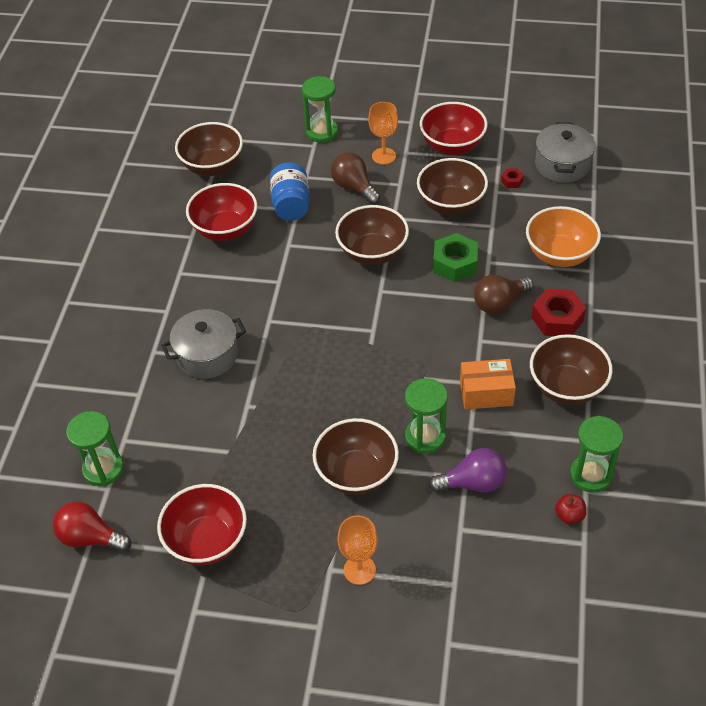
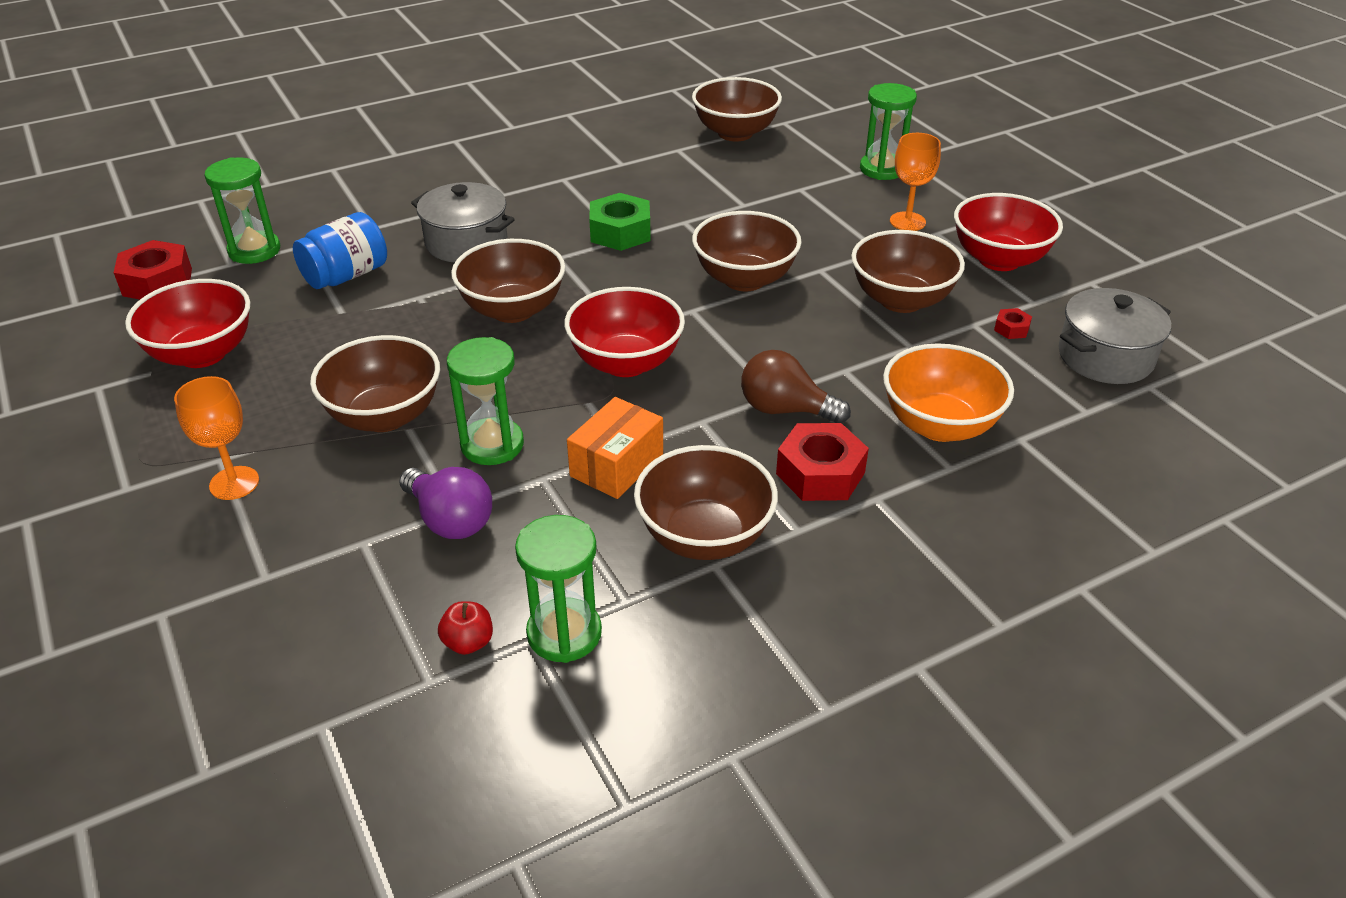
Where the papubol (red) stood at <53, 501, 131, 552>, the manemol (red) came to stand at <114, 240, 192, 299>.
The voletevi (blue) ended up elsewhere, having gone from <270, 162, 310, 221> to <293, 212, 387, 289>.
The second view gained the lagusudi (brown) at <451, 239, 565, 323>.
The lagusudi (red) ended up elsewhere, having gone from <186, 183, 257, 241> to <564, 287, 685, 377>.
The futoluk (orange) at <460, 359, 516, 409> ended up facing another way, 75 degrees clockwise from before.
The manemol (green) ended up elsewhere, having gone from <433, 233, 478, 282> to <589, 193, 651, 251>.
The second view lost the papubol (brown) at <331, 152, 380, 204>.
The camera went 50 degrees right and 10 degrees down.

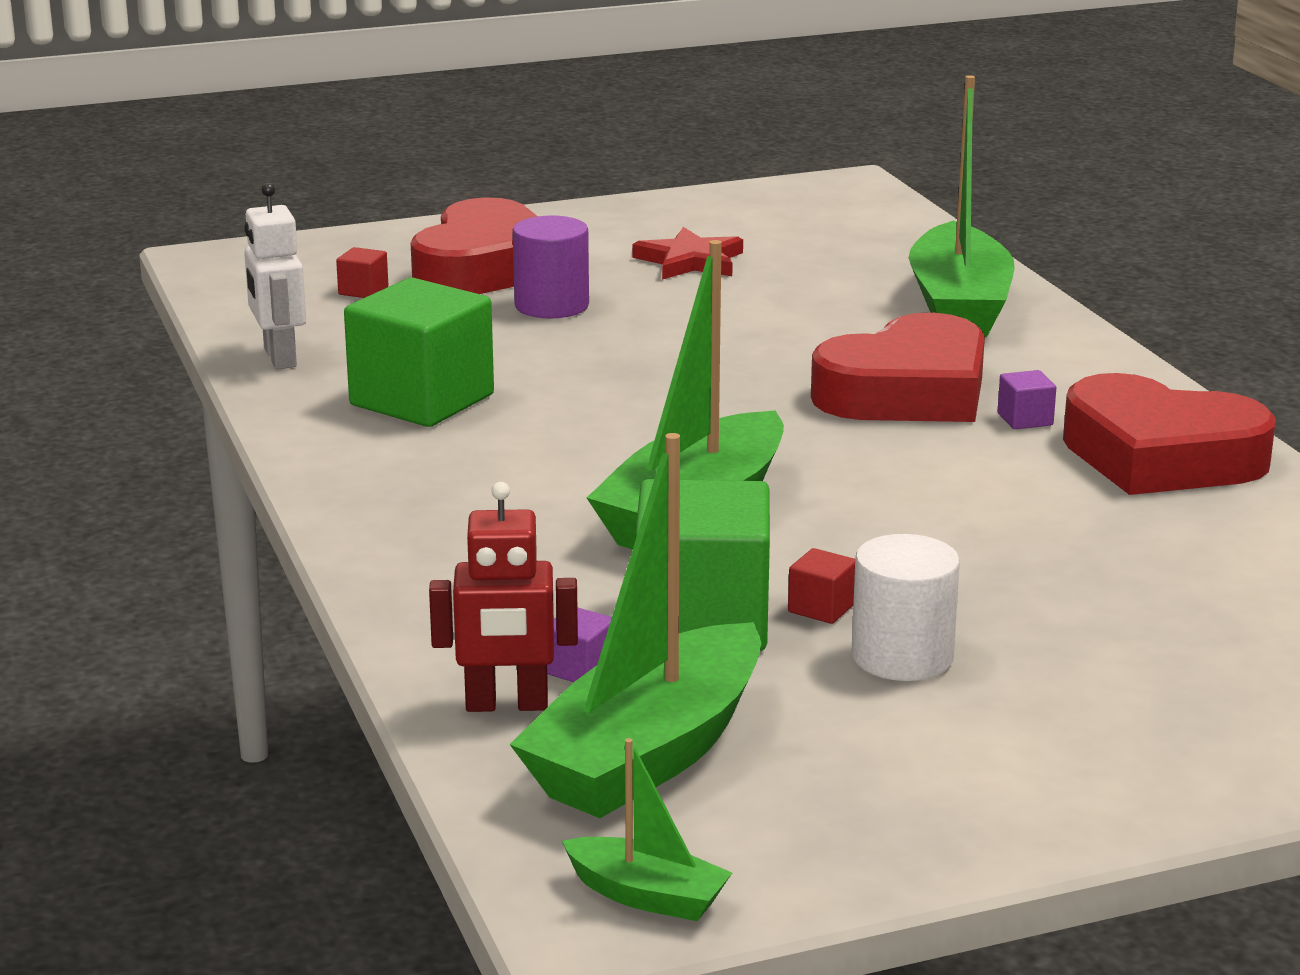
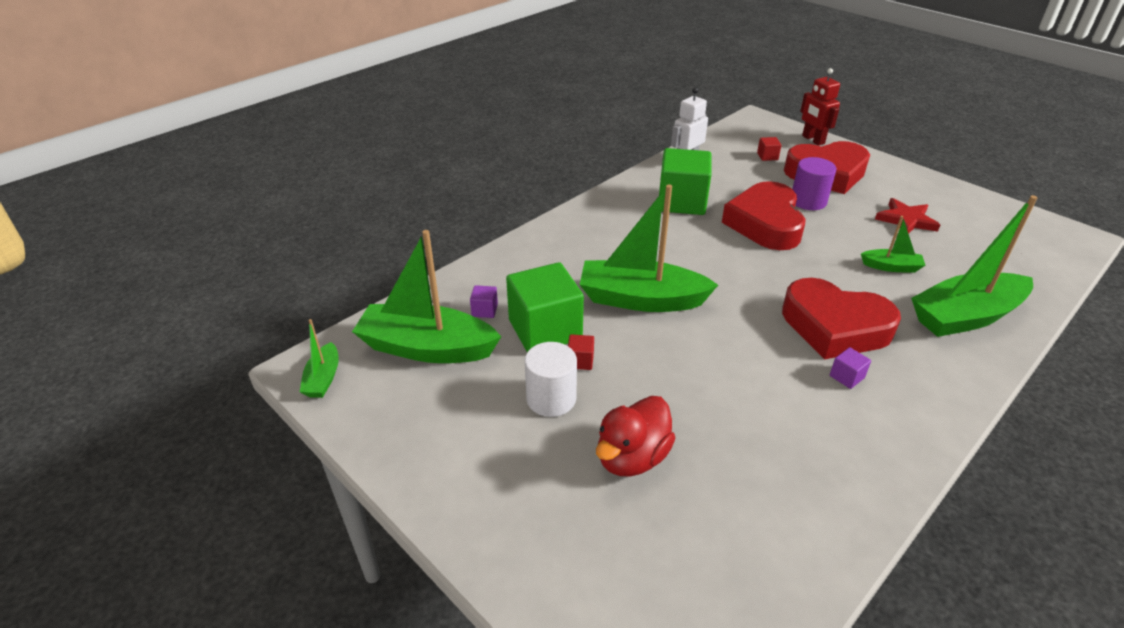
The second view gained the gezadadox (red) at <596, 396, 676, 477>.
The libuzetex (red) ended up elsewhere, having gone from <1063, 373, 1276, 495> to <722, 181, 806, 250>.
The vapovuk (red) ended up elsewhere, having gone from <429, 482, 578, 712> to <800, 68, 840, 146>.
The second view gained the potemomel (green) at <861, 216, 926, 273>.
The camera went 65 degrees right and 15 degrees up.

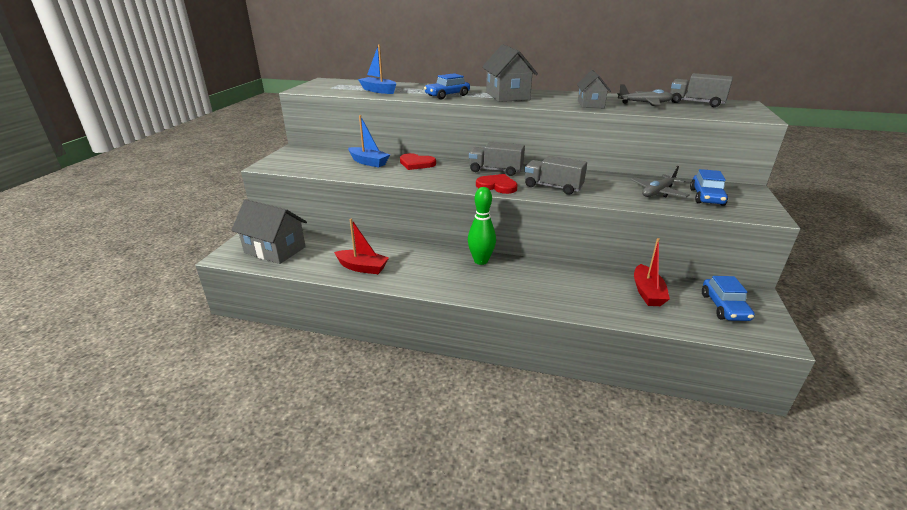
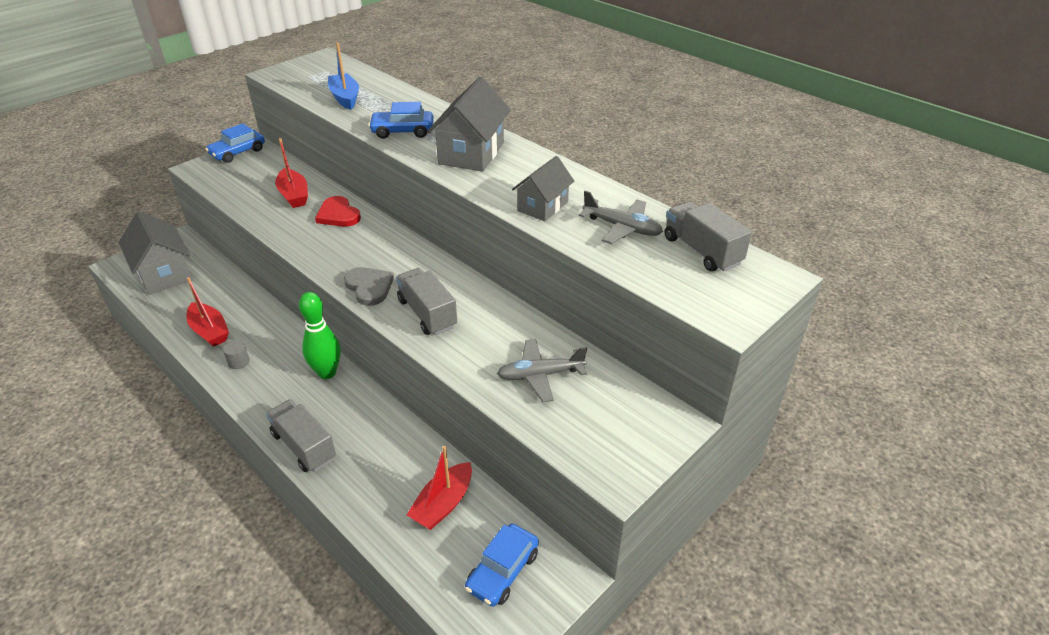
The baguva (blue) ended up elsewhere, having gone from <690, 169, 728, 206> to <206, 123, 265, 163>.
The second view gained the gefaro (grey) at <223, 340, 249, 369>.
The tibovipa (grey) ended up elsewhere, having gone from <469, 141, 525, 176> to <266, 399, 336, 472>.
What was the potemomel (blue) at <348, 115, 390, 168> turned into the potemomel (red) at <275, 138, 308, 208>.
What was the libuzetex (red) at <476, 174, 518, 194> turned into the libuzetex (grey) at <344, 267, 394, 306>.
The camera went 30 degrees right and 10 degrees up.

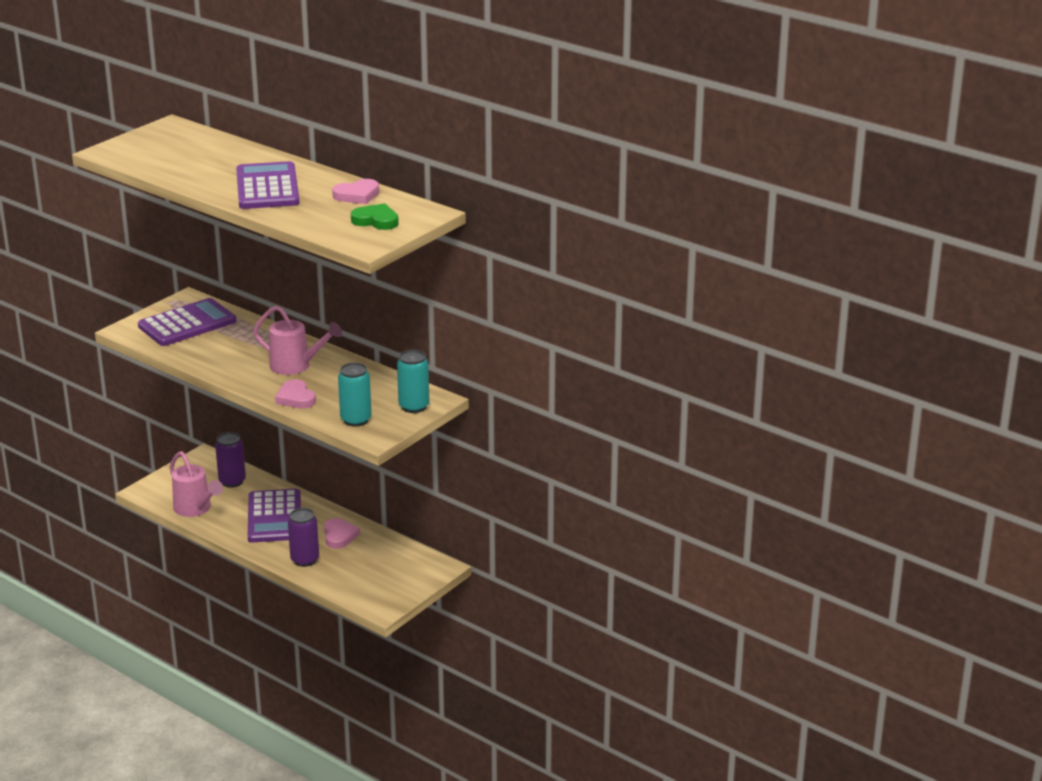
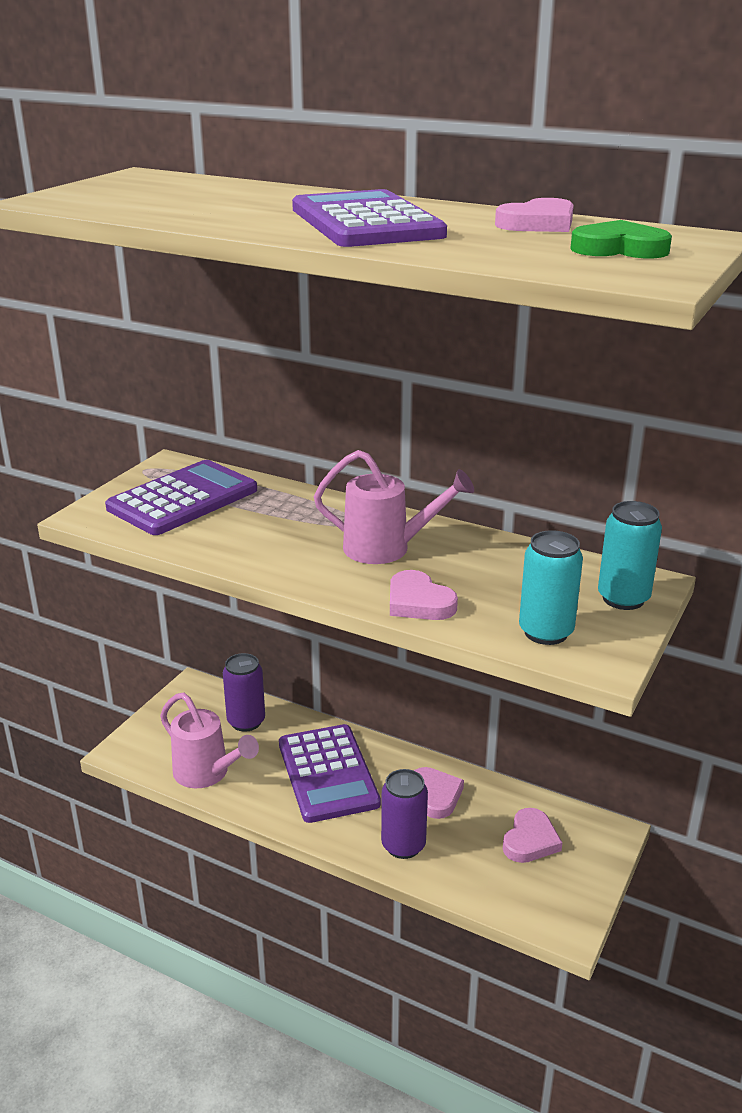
The second view gained the libuzetex (pink) at <503, 808, 563, 863>.
The camera went 10 degrees left and 0 degrees up.

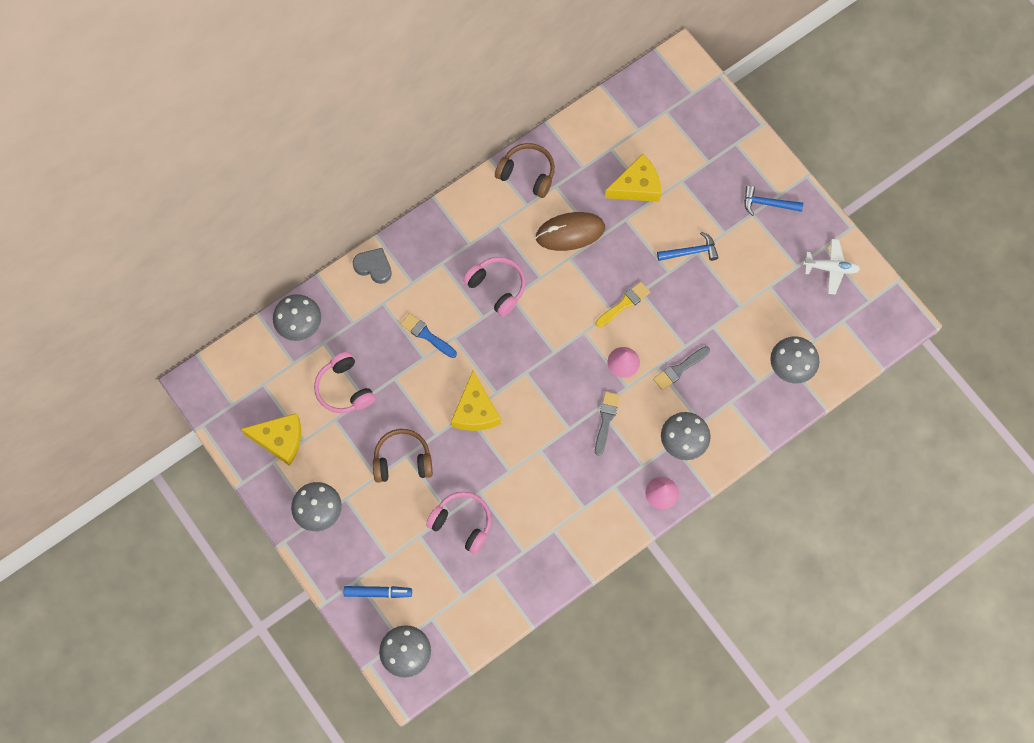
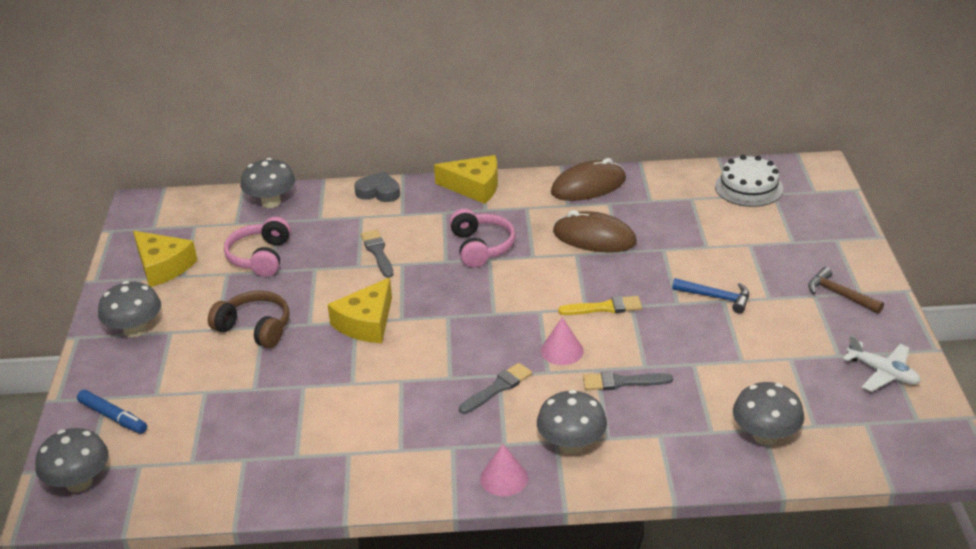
The libuzetex (grey) at <353, 248, 392, 284> ended up facing another way, 45 degrees counterclockwise from before.
What was the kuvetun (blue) at <401, 313, 457, 358> turned into the kuvetun (grey) at <361, 230, 393, 278>.
The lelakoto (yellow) ended up elsewhere, having gone from <605, 153, 661, 202> to <434, 155, 498, 204>.
Where the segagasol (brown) stood at <495, 143, 555, 198>, the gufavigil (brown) came to stand at <551, 158, 626, 201>.
The second view gained the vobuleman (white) at <715, 155, 783, 207>.
What was the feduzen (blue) at <744, 185, 803, 216> turned into the feduzen (brown) at <808, 267, 884, 314>.
The second view lost the segagasol (pink) at <426, 492, 491, 554>.
The camera went 35 degrees right and 35 degrees down.

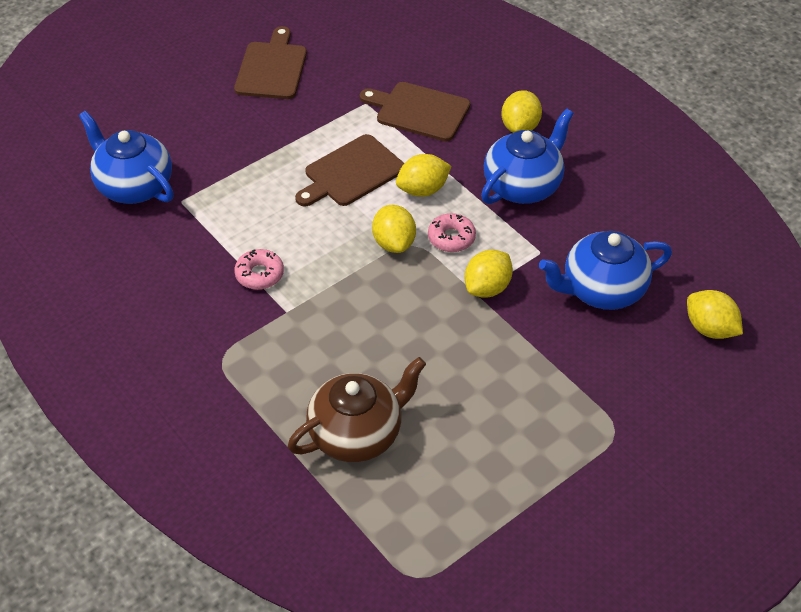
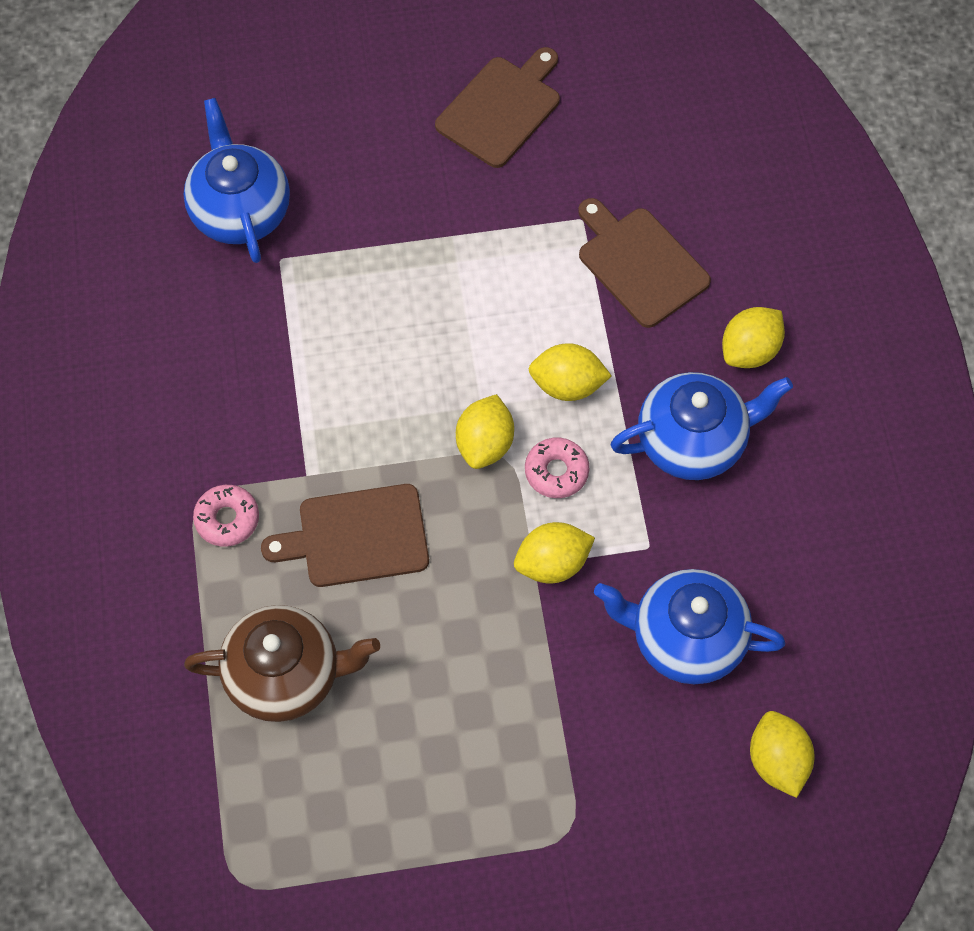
The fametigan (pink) ended up elsewhere, having gone from <234, 249, 284, 290> to <193, 485, 259, 547>.
The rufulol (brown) ended up elsewhere, having gone from <295, 134, 404, 206> to <261, 484, 429, 587>.
The camera went 30 degrees right and 15 degrees up.

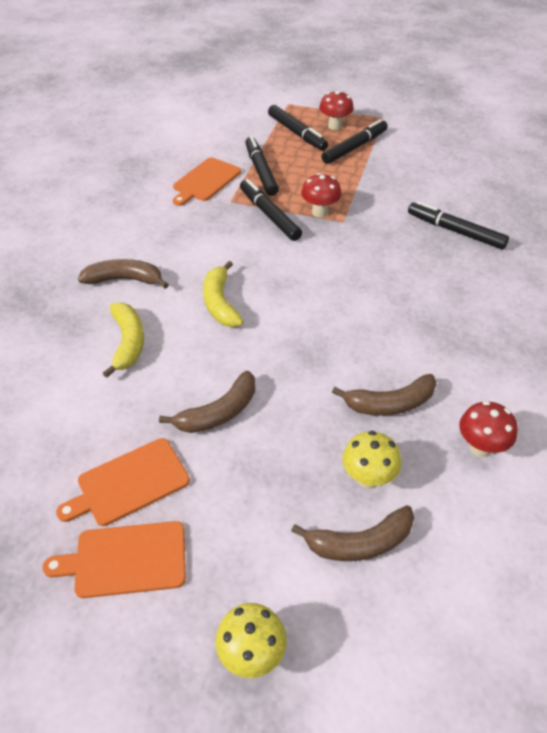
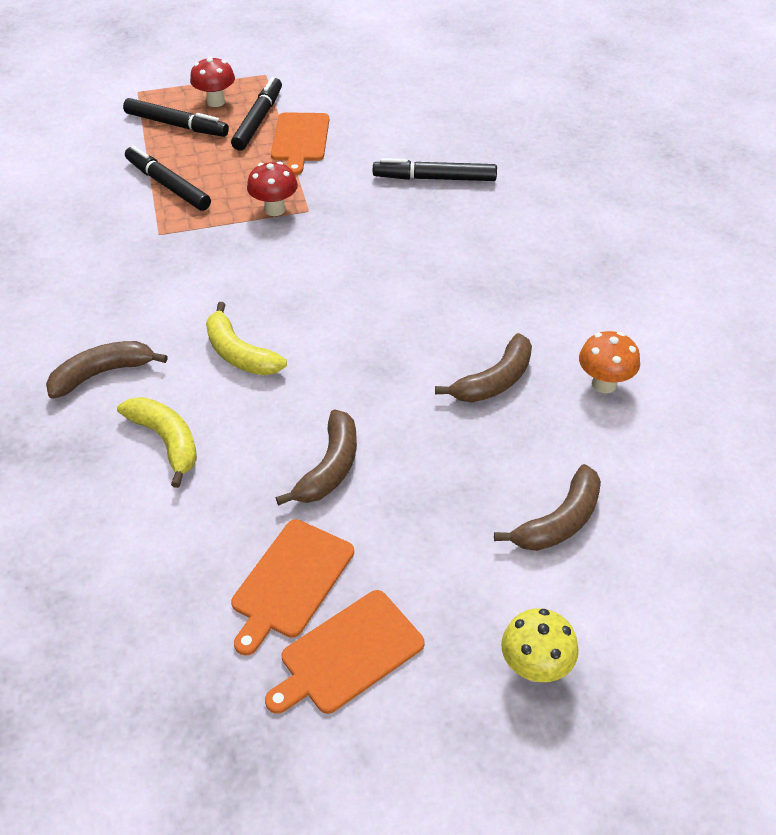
The rufulol (orange) ended up elsewhere, having gone from <173, 157, 241, 206> to <271, 112, 329, 175>.
What was the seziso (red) at <459, 401, 518, 457> turned into the seziso (orange) at <579, 331, 640, 393>.
The second view lost the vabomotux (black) at <240, 179, 302, 241>.
The second view lost the seziso (yellow) at <342, 431, 402, 489>.
The camera went 30 degrees left and 0 degrees up.

